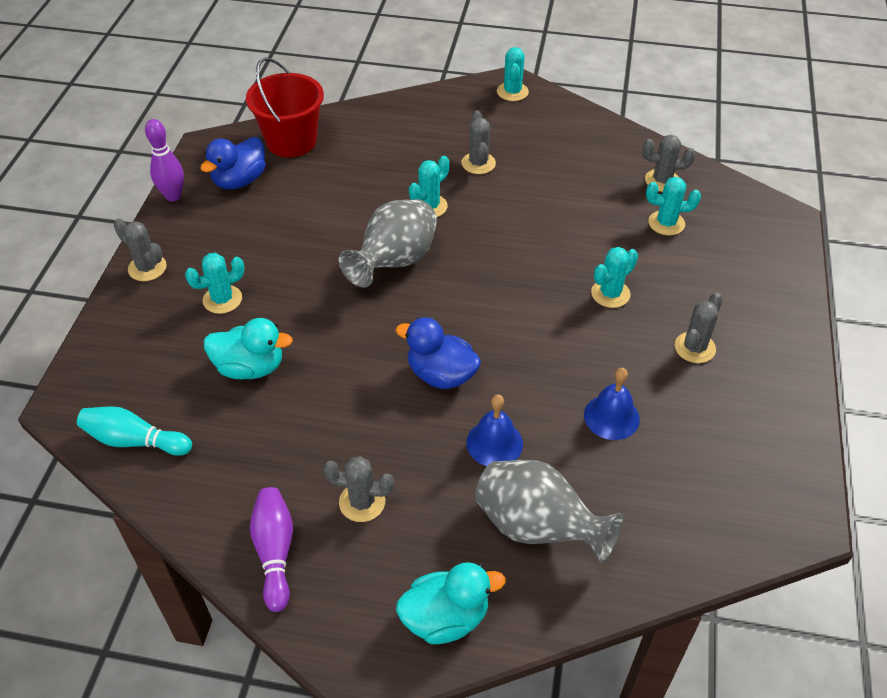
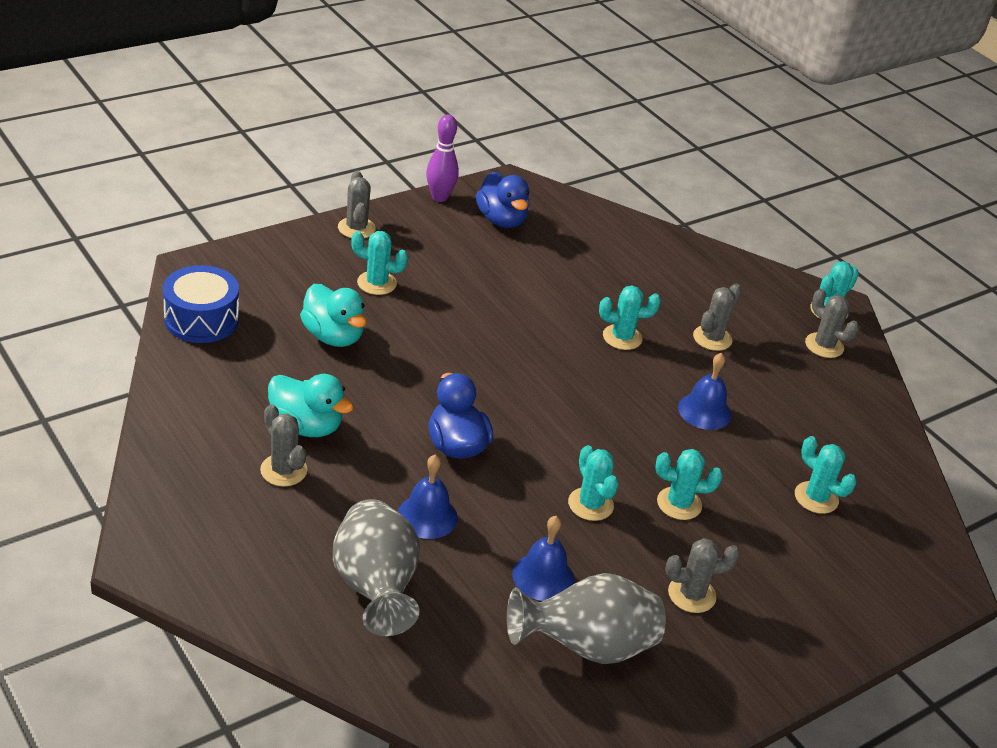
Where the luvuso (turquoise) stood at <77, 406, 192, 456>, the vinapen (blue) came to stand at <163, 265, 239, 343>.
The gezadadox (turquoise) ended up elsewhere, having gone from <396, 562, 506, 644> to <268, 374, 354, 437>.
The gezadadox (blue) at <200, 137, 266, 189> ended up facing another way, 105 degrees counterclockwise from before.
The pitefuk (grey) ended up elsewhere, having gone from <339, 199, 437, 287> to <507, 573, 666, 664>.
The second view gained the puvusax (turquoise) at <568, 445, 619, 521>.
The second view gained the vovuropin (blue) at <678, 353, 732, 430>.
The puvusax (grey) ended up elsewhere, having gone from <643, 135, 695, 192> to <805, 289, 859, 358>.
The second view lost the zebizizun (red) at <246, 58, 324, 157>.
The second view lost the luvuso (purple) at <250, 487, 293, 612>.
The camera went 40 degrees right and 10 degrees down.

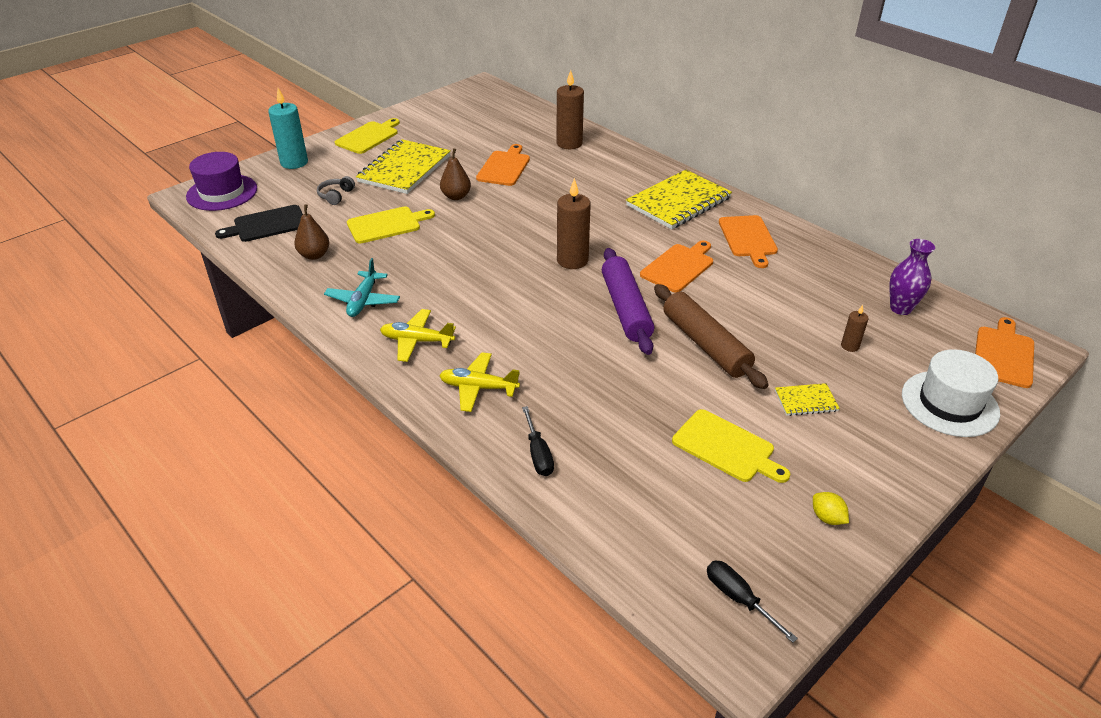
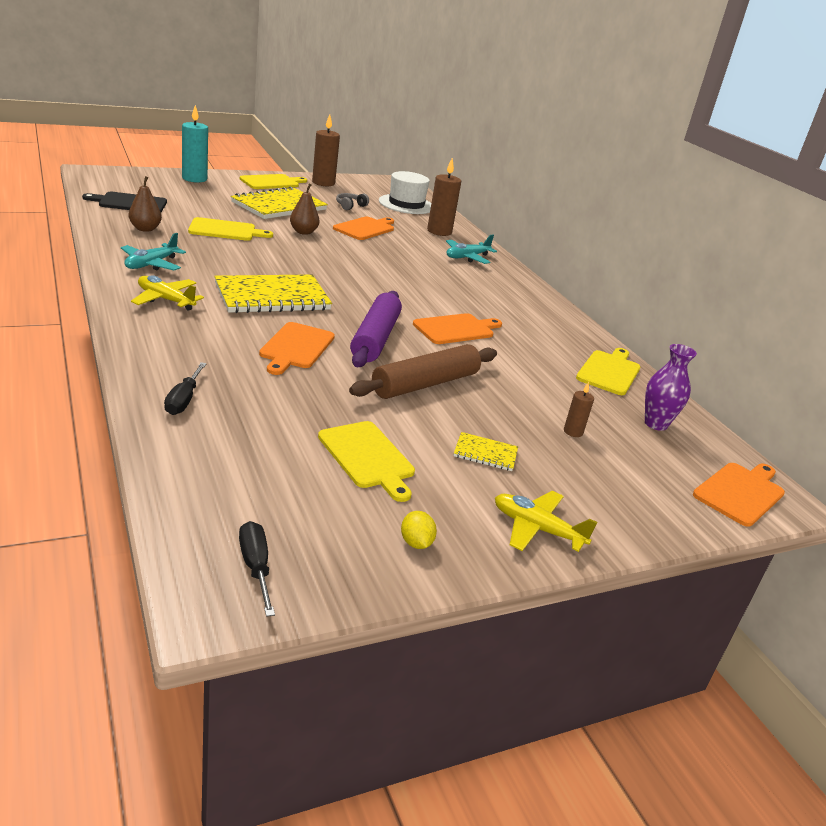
The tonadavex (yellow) ended up elsewhere, having gone from <626, 169, 732, 229> to <214, 274, 332, 313>.
The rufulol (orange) ended up elsewhere, having gone from <719, 215, 778, 268> to <259, 322, 335, 375>.
The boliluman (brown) ended up elsewhere, having gone from <557, 178, 591, 269> to <312, 115, 340, 186>.
The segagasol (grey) ended up elsewhere, having gone from <317, 176, 355, 205> to <336, 193, 369, 210>.
The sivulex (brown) at <654, 284, 769, 389> ended up facing another way, 60 degrees clockwise from before.
The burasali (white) ended up elsewhere, having gone from <902, 349, 1000, 437> to <379, 171, 431, 214>.
The second view gained the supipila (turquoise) at <446, 235, 497, 264>.
The supipila (yellow) ended up elsewhere, having gone from <439, 352, 520, 412> to <495, 491, 598, 552>.
The second view gained the rufulol (yellow) at <576, 348, 641, 395>.
The second view lost the burasali (purple) at <186, 152, 257, 211>.
The camera went 15 degrees right and 10 degrees down.

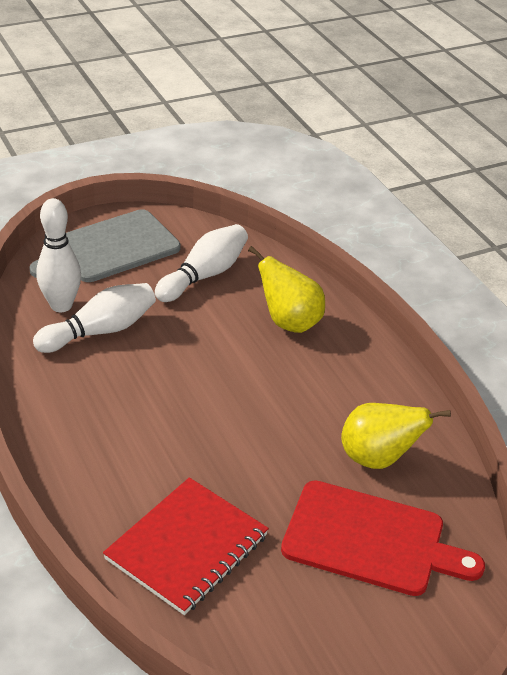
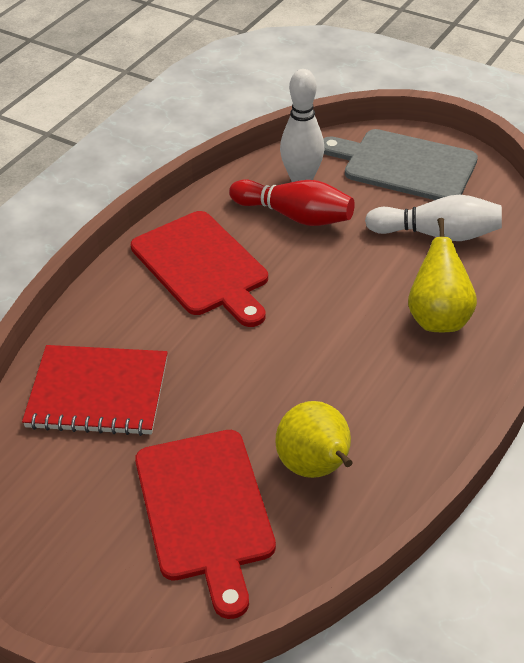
The second view gained the rufulol (red) at <131, 211, 268, 327>.
What was the luvuso (white) at <33, 283, 156, 353> turned into the luvuso (red) at <229, 179, 355, 226>.
The camera went 60 degrees right and 5 degrees up.

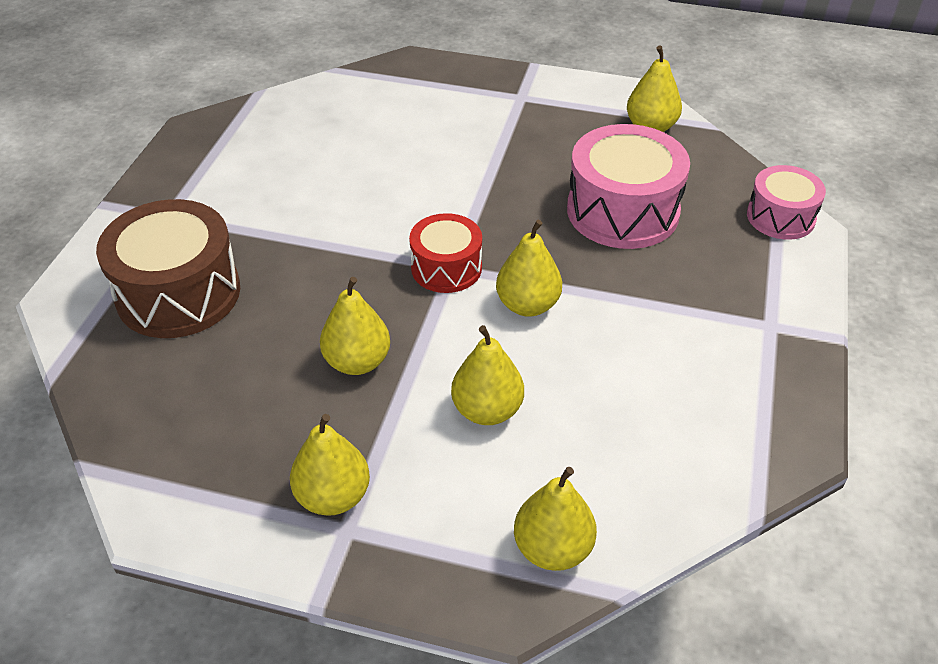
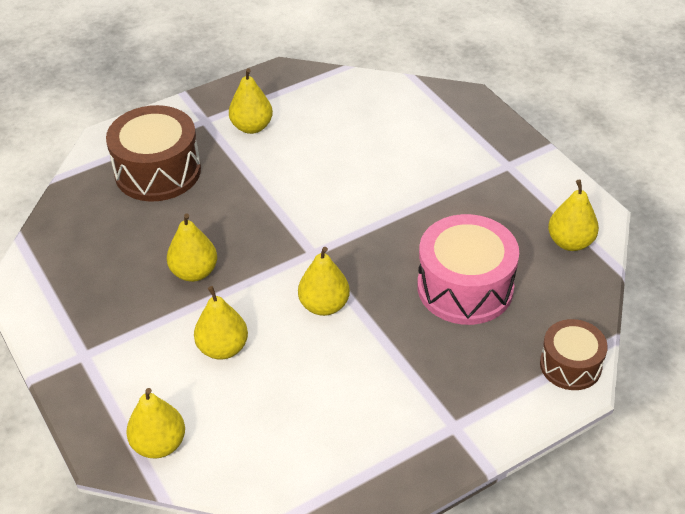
The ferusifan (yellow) ended up elsewhere, having gone from <290, 414, 370, 516> to <229, 68, 273, 134>.
What was the vinapen (pink) at <747, 165, 826, 240> turned into the vinapen (brown) at <540, 319, 608, 390>.
The second view lost the vinapen (red) at <409, 213, 482, 293>.
The camera went 45 degrees right and 0 degrees up.

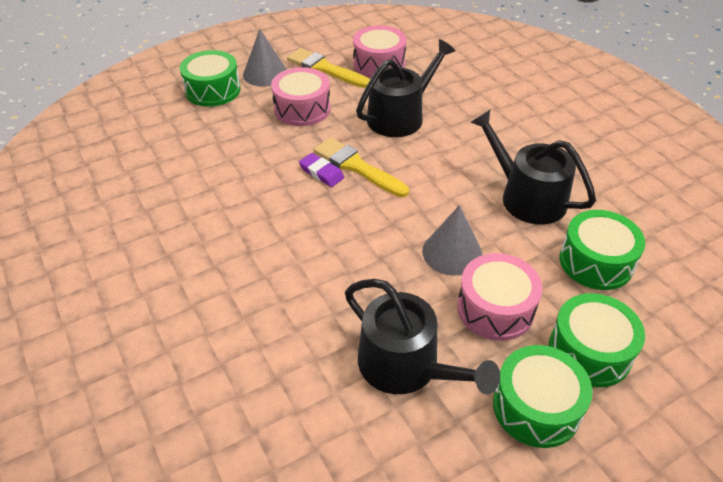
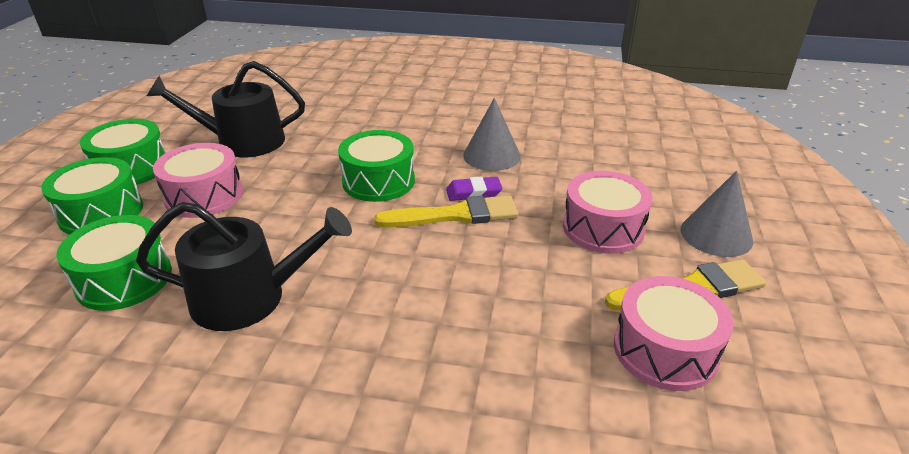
The vinapen (green) ended up elsewhere, having gone from <180, 50, 241, 107> to <338, 130, 415, 202>.
The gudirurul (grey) ended up elsewhere, having gone from <422, 205, 483, 276> to <463, 98, 521, 171>.
The second view lost the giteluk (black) at <356, 39, 455, 137>.
The camera went 130 degrees right and 10 degrees down.

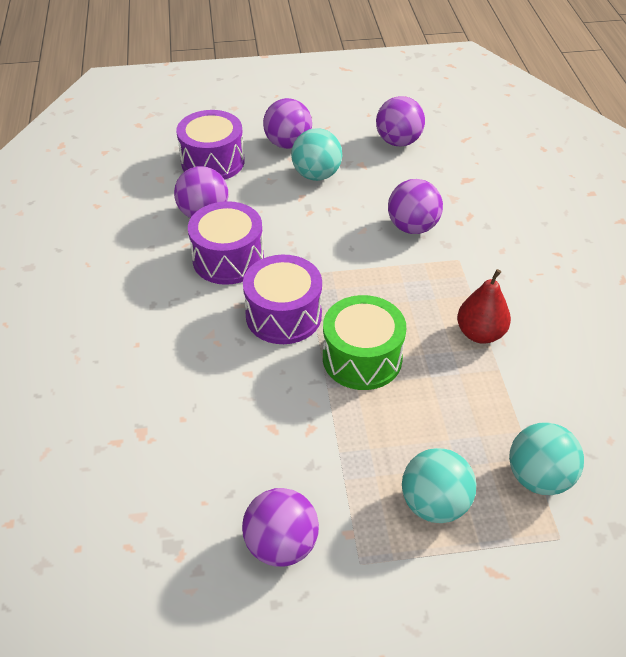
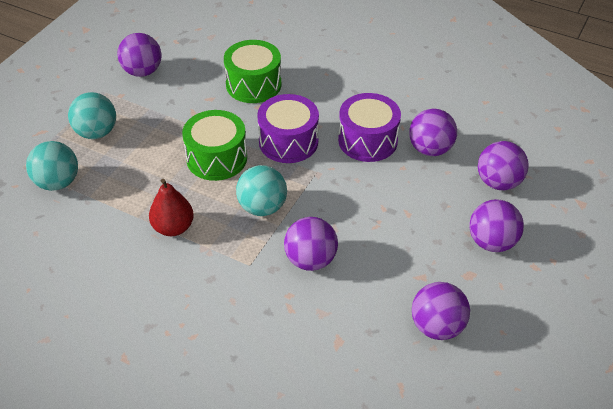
The second view gained the vinapen (green) at <224, 40, 281, 103>.
The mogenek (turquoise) ended up elsewhere, having gone from <291, 128, 342, 181> to <236, 165, 287, 216>.
Where the vinapen (purple) stood at <176, 110, 245, 180>, the mogenek (purple) came to stand at <478, 141, 529, 190>.
The camera went 125 degrees right and 0 degrees up.

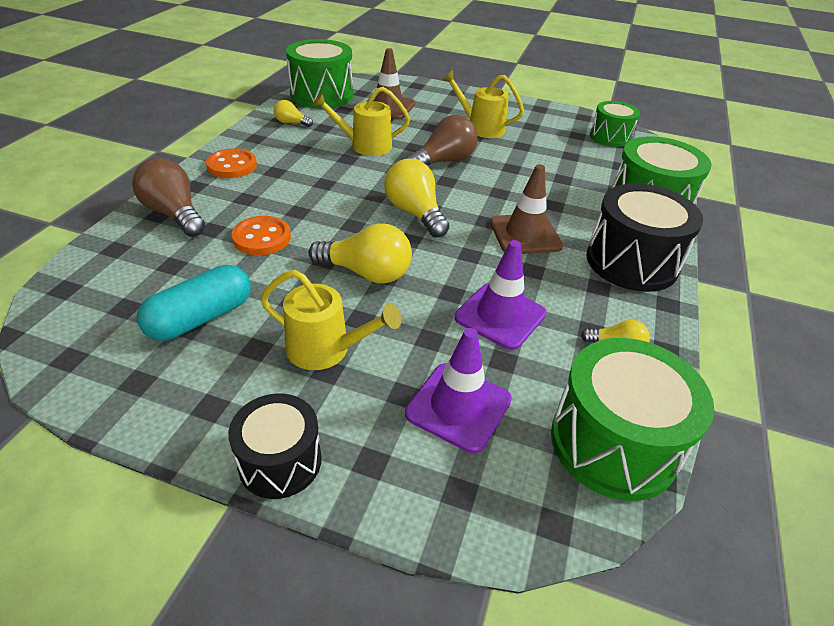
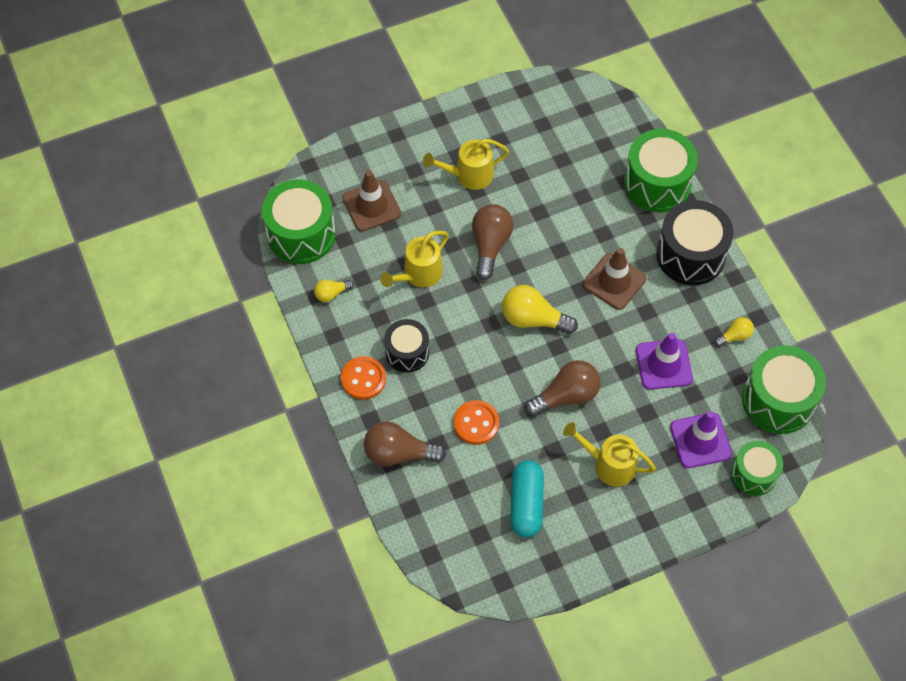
The vinapen (black) ended up elsewhere, having gone from <228, 393, 322, 499> to <384, 319, 429, 373>.
What was the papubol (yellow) at <309, 224, 412, 284> turned into the papubol (brown) at <525, 360, 601, 417>.
The giteluk (yellow) at <260, 270, 401, 370> ended up facing another way, 135 degrees counterclockwise from before.
The vinapen (green) ended up elsewhere, having gone from <590, 101, 640, 147> to <731, 441, 783, 496>.
The camera went 40 degrees left and 20 degrees up.

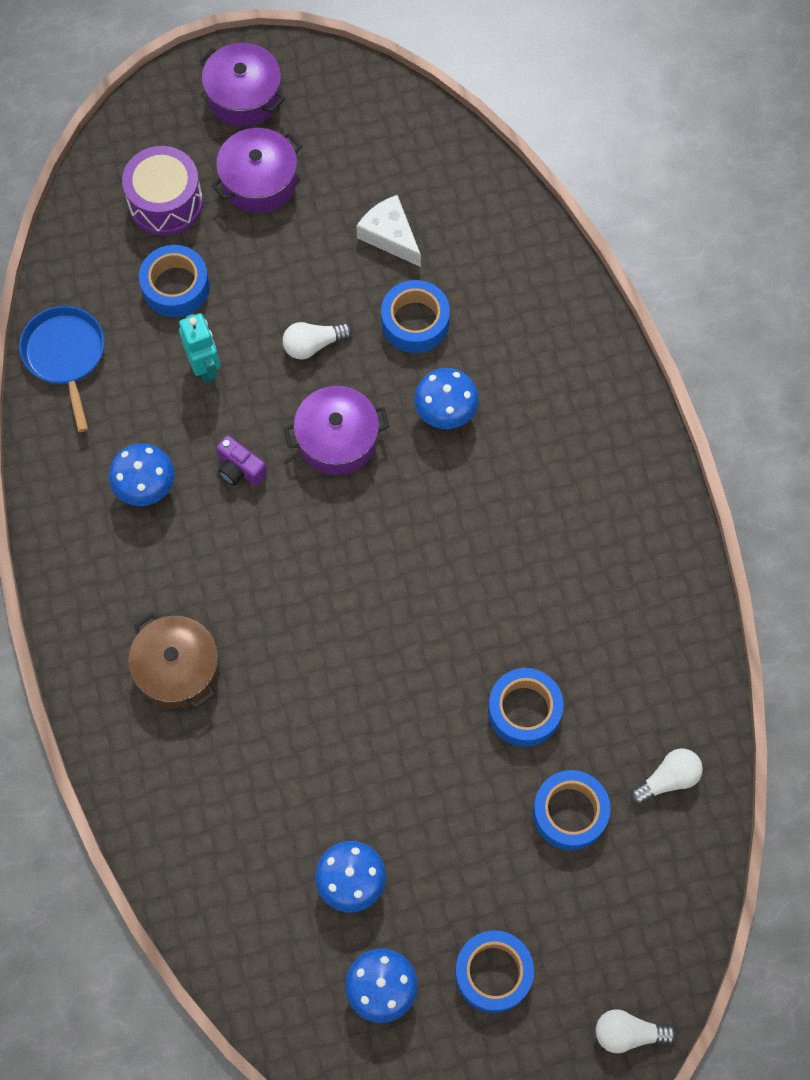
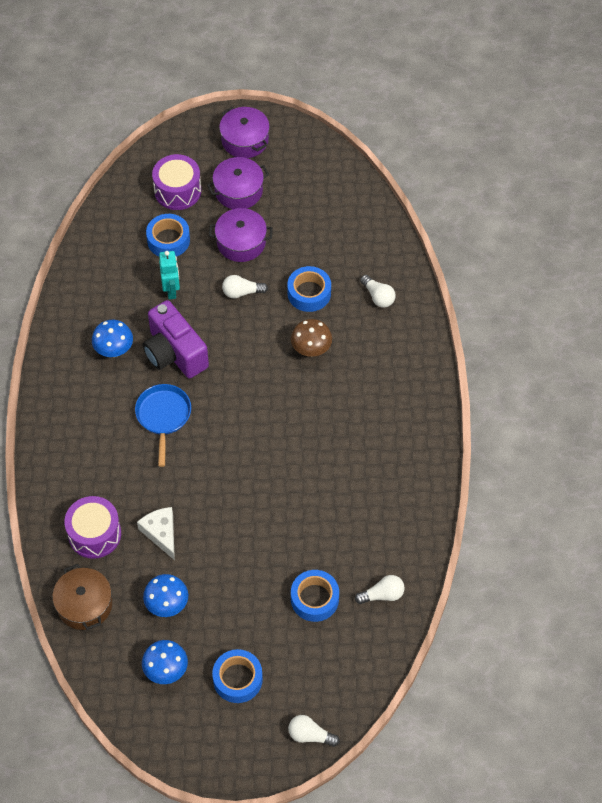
The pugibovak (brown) ended up elsewhere, having gone from <128, 613, 219, 708> to <52, 564, 112, 630>.
The second view gained the vinapen (purple) at <64, 496, 121, 559>.
The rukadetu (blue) ended up elsewhere, having gone from <19, 306, 104, 432> to <135, 384, 191, 467>.
The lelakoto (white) ended up elsewhere, having gone from <356, 195, 421, 267> to <137, 507, 175, 560>.
The size of the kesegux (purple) at <216, 435, 267, 486> changed by a factor of 2.19.
The pugibovak (purple) ended up elsewhere, having gone from <284, 386, 389, 475> to <209, 208, 273, 262>.
What was the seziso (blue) at <414, 368, 479, 429> turned into the seziso (brown) at <291, 319, 332, 357>.
The second view gained the papubol (white) at <360, 275, 396, 308>.
The second view lost the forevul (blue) at <488, 668, 563, 747>.
The camera went 15 degrees right and 10 degrees down.

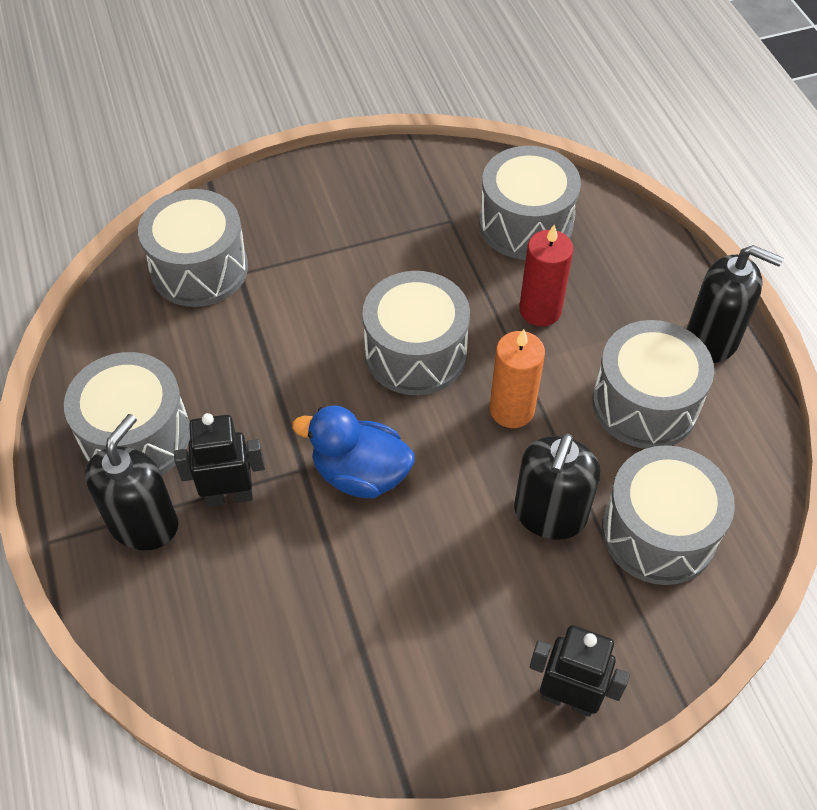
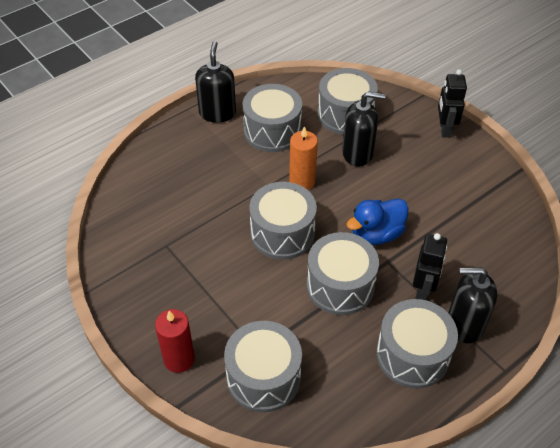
The boliluman (red) ended up elsewhere, having gone from <519, 225, 573, 326> to <155, 309, 195, 373>.
The vinapen (grey) ended up elsewhere, having gone from <479, 146, 581, 260> to <307, 232, 379, 315>.
The gezadadox (blue) at <292, 405, 415, 498> ended up facing another way, 60 degrees clockwise from before.
The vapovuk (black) at <174, 413, 265, 507> ended up facing another way, 135 degrees counterclockwise from before.
The camera went 110 degrees left and 5 degrees down.

